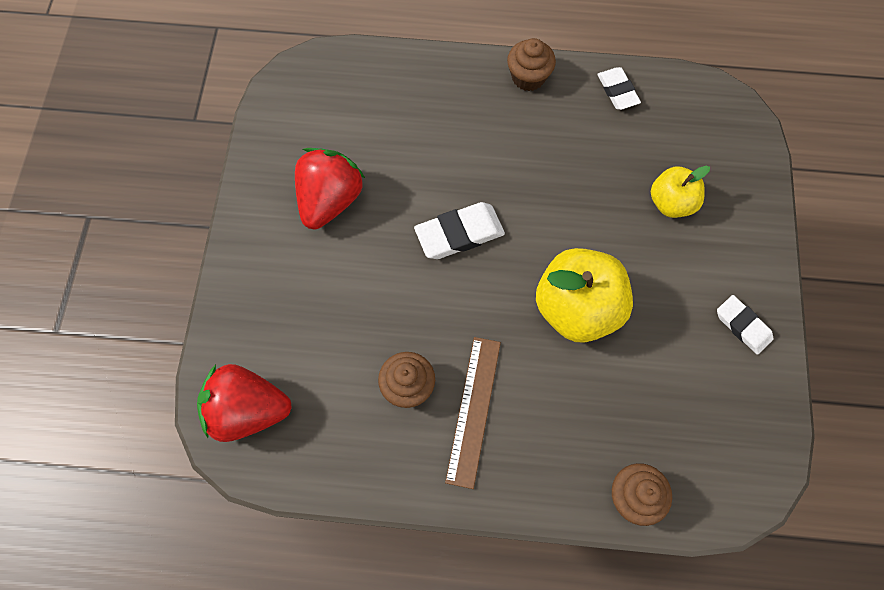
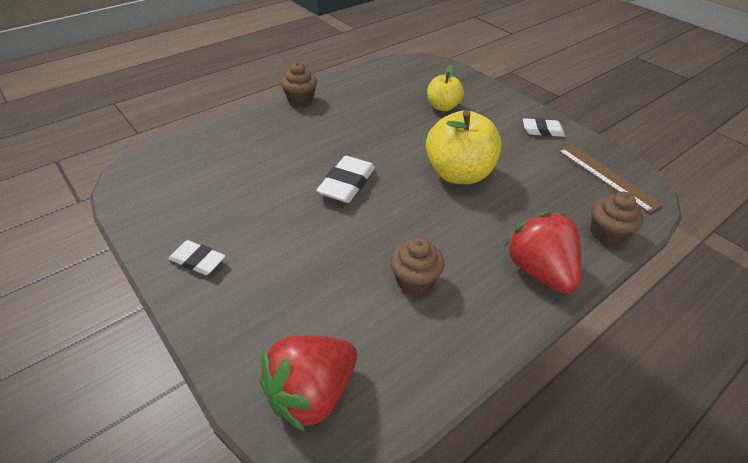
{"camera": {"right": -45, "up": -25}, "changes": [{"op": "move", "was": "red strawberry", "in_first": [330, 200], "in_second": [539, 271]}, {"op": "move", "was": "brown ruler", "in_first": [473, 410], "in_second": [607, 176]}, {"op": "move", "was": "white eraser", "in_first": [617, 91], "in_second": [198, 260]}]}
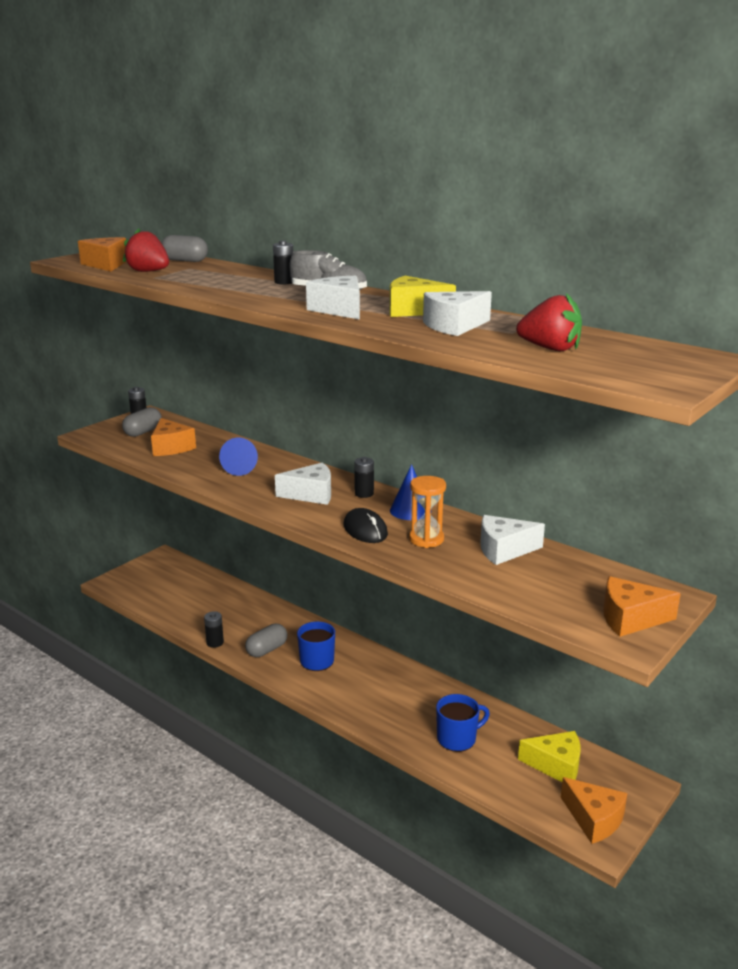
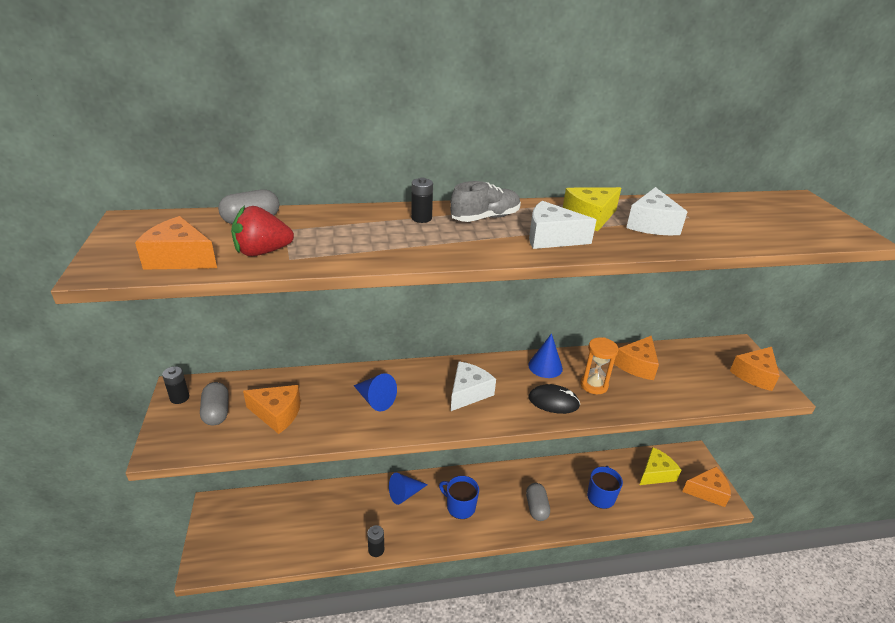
{"camera": {"right": -50, "up": 10}, "changes": [{"op": "delete", "was": "black battery", "in_first": [364, 493]}, {"op": "delete", "was": "red strawberry", "in_first": [550, 349]}, {"op": "insert", "now": "blue cone", "in_second": [405, 494]}, {"op": "move", "was": "grey capsule", "in_first": [267, 650], "in_second": [536, 507]}, {"op": "recolor", "was": "white cheese", "now": "orange cheese", "in_first": [503, 550], "in_second": [637, 365]}]}
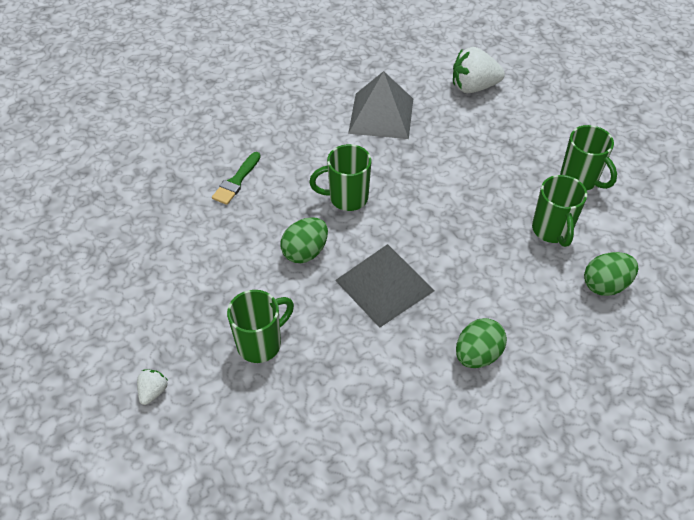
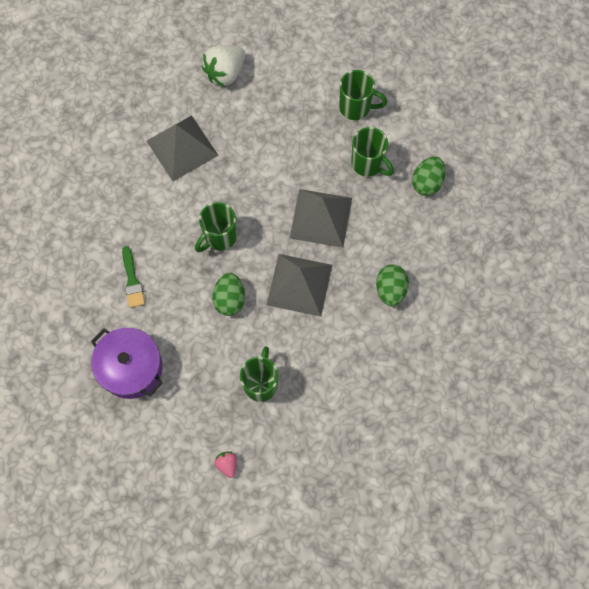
{"camera": {"right": -40, "up": 20}, "changes": [{"op": "insert", "now": "purple pot", "in_second": [131, 368]}, {"op": "insert", "now": "grey pyramid", "in_second": [321, 218]}, {"op": "recolor", "was": "white strawberry", "now": "pink strawberry", "in_first": [153, 391], "in_second": [227, 464]}]}
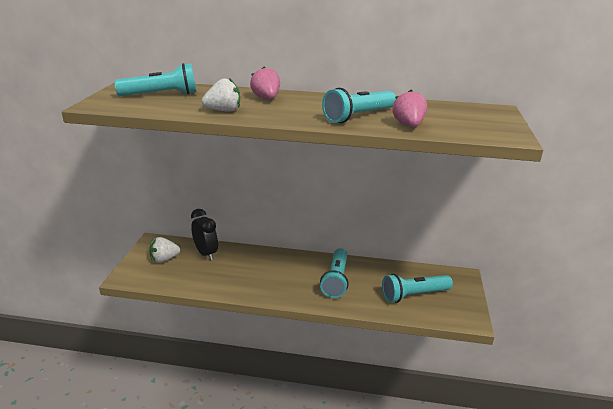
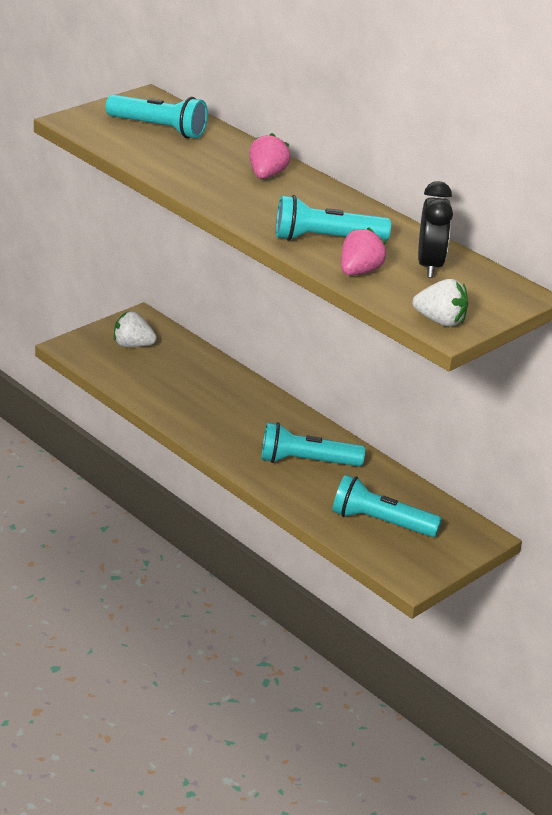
{"camera": {"right": 35, "up": 5}, "changes": [{"op": "move", "was": "black clock", "in_first": [206, 253], "in_second": [429, 266]}, {"op": "move", "was": "white strawberry", "in_first": [223, 111], "in_second": [440, 321]}, {"op": "rotate", "was": "turquoise flashlight", "in_first": [336, 280], "in_second": [306, 461], "clockwise": 45}]}
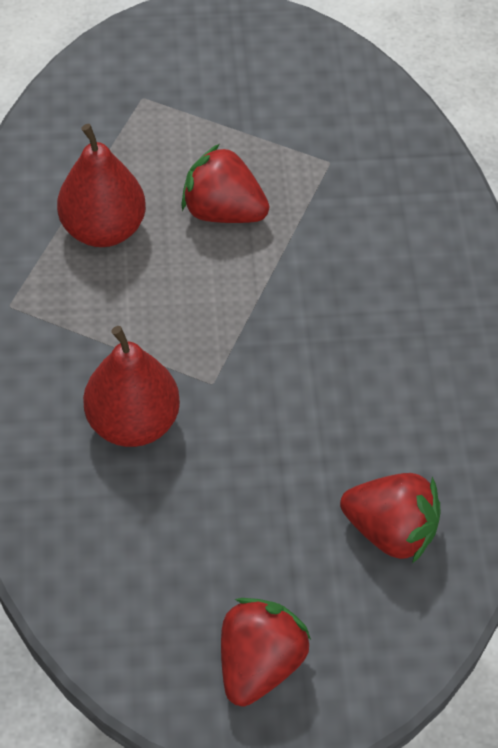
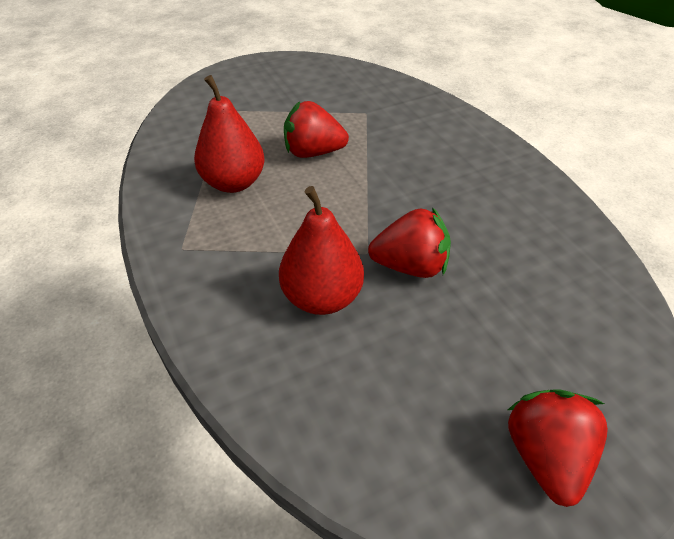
{"camera": {"right": -20, "up": -10}, "changes": [{"op": "move", "was": "red strawberry", "in_first": [390, 530], "in_second": [410, 266]}]}
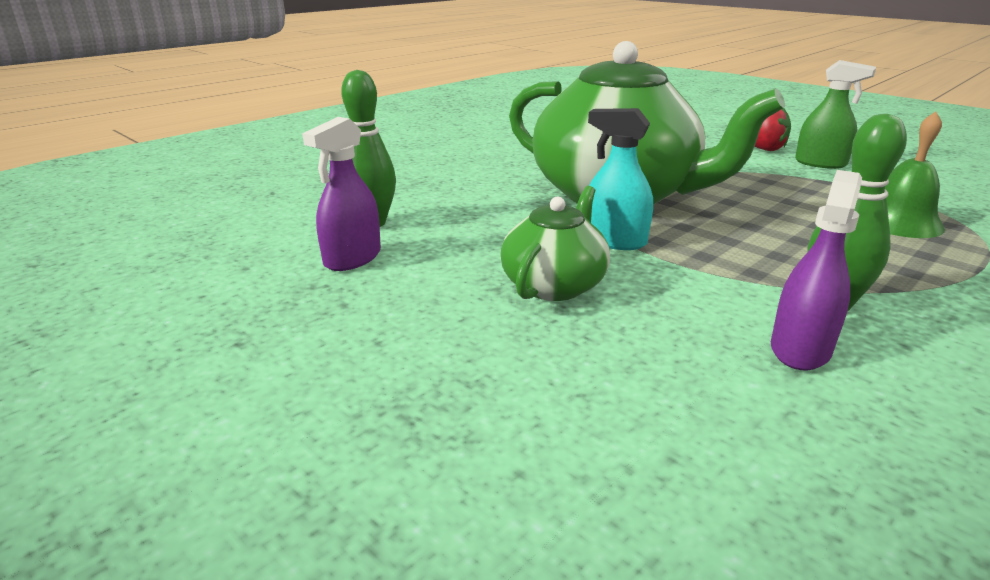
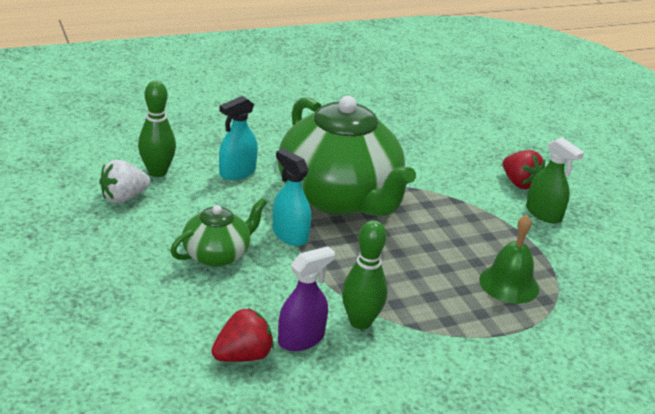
{"camera": {"right": 20, "up": 5}, "changes": [{"op": "insert", "now": "red strawberry", "in_second": [243, 356]}, {"op": "insert", "now": "turquoise spray bottle", "in_second": [237, 172]}, {"op": "replace", "was": "purple spray bottle", "now": "white strawberry", "in_first": [352, 258], "in_second": [124, 197]}]}
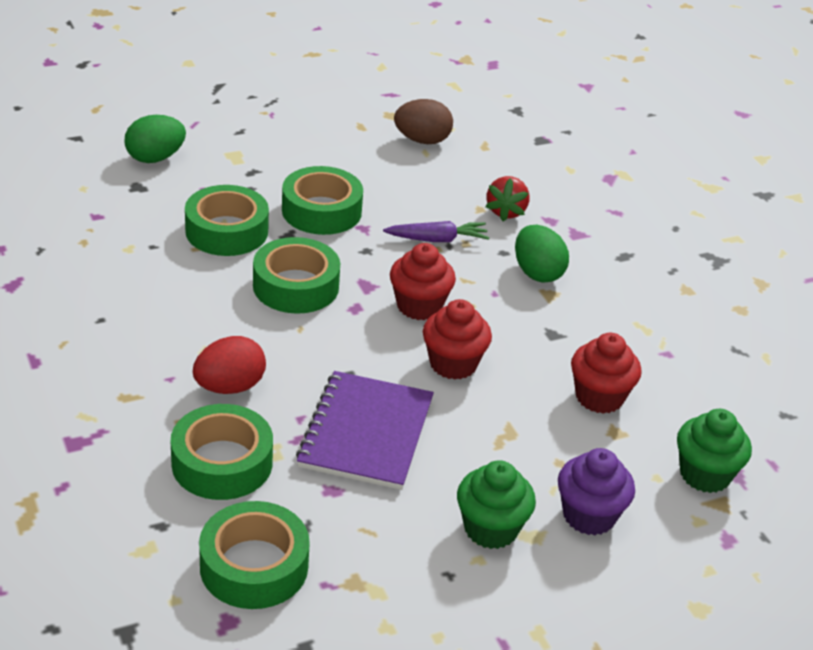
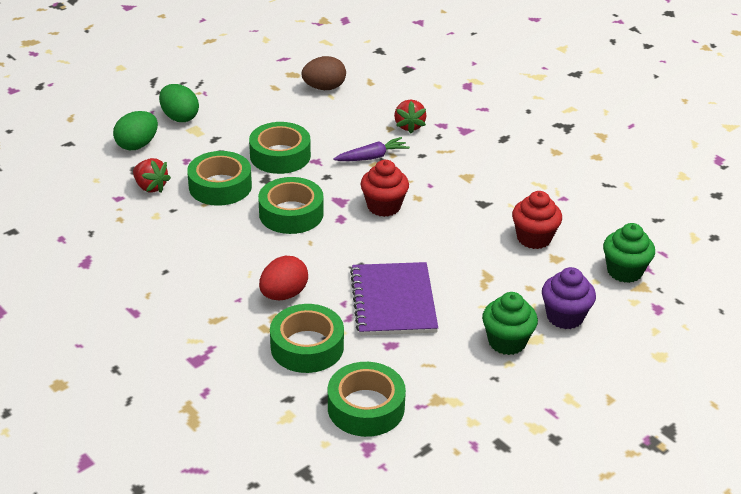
{"camera": {"right": -15, "up": 0}, "changes": [{"op": "delete", "was": "red cupcake", "in_first": [453, 364]}, {"op": "insert", "now": "red strawberry", "in_second": [150, 187]}, {"op": "move", "was": "green egg", "in_first": [537, 273], "in_second": [179, 117]}]}
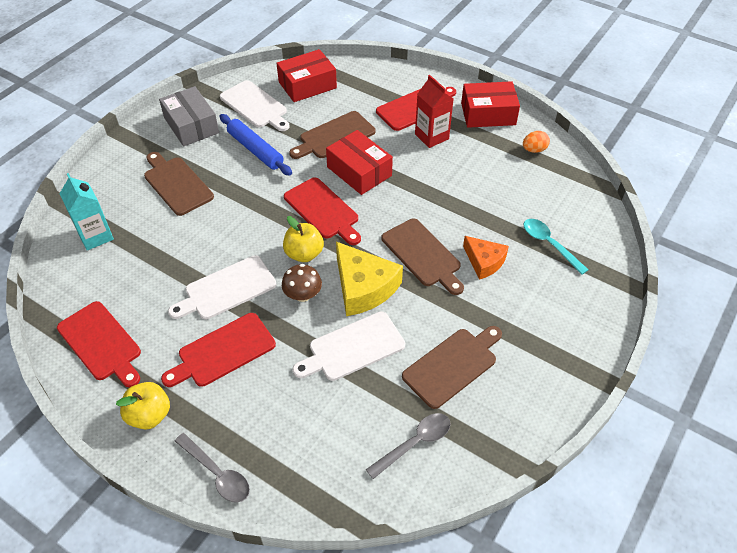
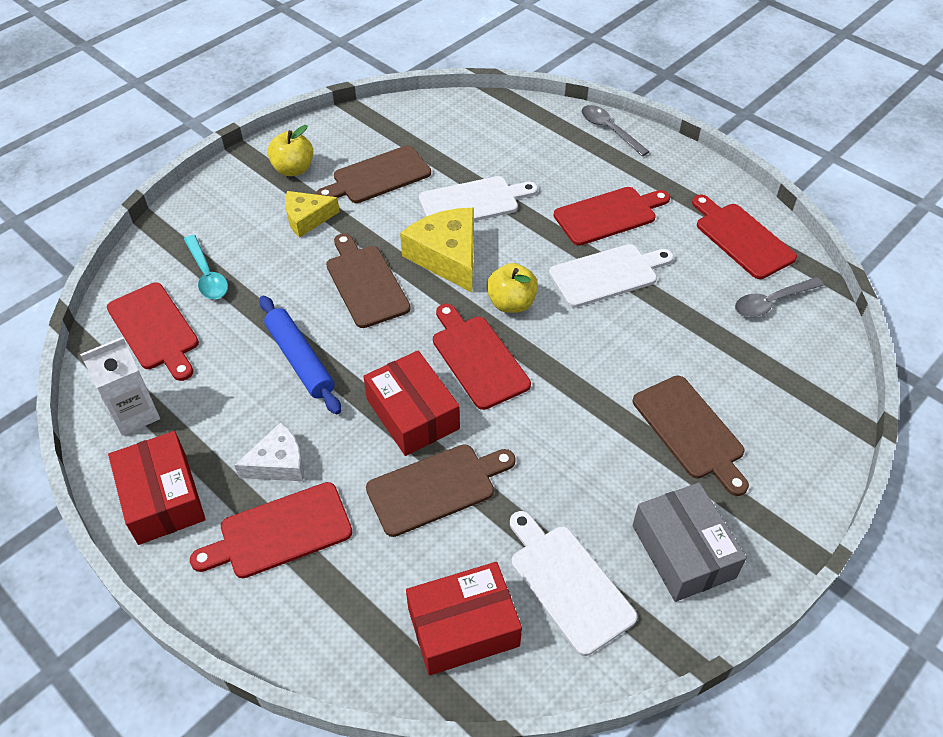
{"camera": {"right": -170, "up": 0}, "changes": [{"op": "delete", "was": "turquoise carton", "in_first": [95, 236]}, {"op": "delete", "was": "brown mushroom", "in_first": [303, 295]}, {"op": "delete", "was": "orange cheese", "in_first": [484, 261]}, {"op": "insert", "now": "red cutting board", "in_second": [155, 329]}, {"op": "insert", "now": "yellow cheese", "in_second": [307, 218]}, {"op": "move", "was": "yellow apple", "in_first": [149, 415], "in_second": [293, 169]}, {"op": "move", "was": "blue rolling pin", "in_first": [255, 150], "in_second": [300, 360]}, {"op": "move", "was": "grey spoon", "in_first": [414, 443], "in_second": [771, 302]}, {"op": "replace", "was": "red carton", "now": "white cheese", "in_first": [431, 136], "in_second": [278, 463]}, {"op": "replace", "was": "orange egg", "now": "white carton", "in_first": [534, 150], "in_second": [134, 414]}, {"op": "rotate", "was": "red box", "in_first": [488, 114], "in_second": [162, 498], "clockwise": 60}]}
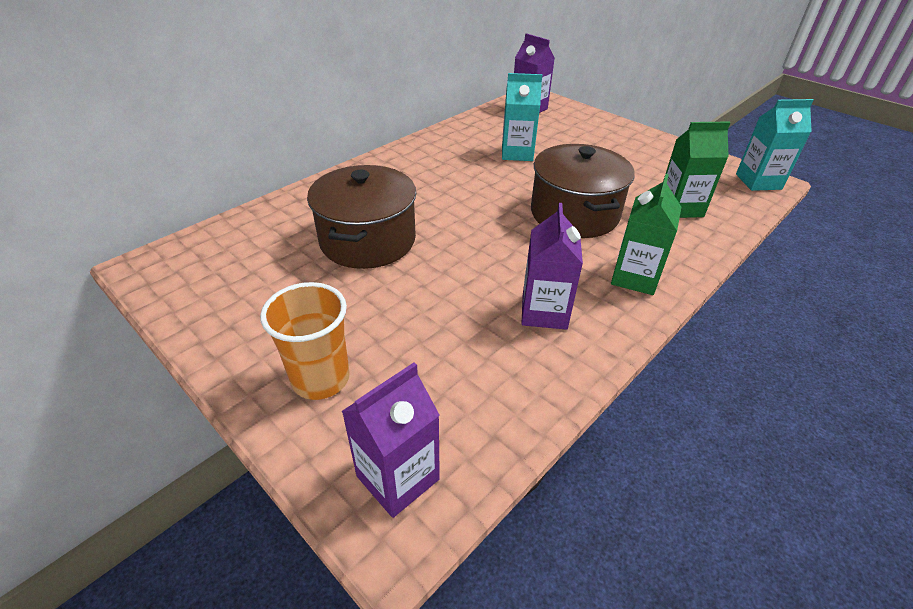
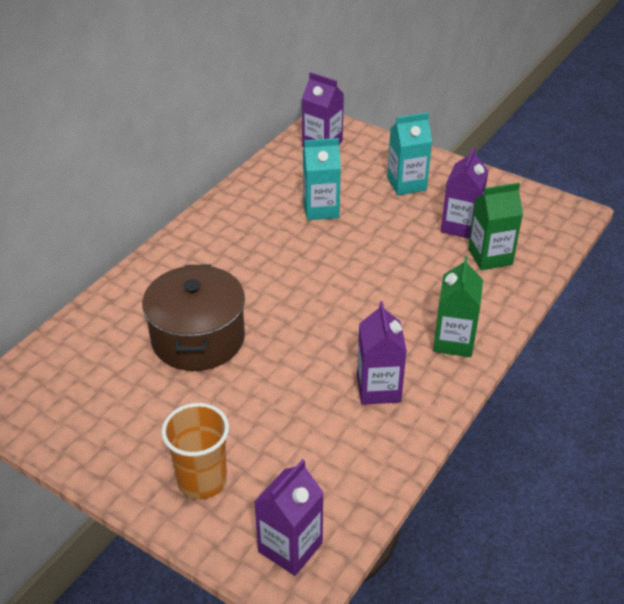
{"camera": {"right": -10, "up": 0}, "changes": [{"op": "delete", "was": "brown pot", "in_first": [574, 214]}, {"op": "insert", "now": "purple carton", "in_second": [460, 226]}, {"op": "move", "was": "turquoise carton", "in_first": [758, 181], "in_second": [406, 184]}]}
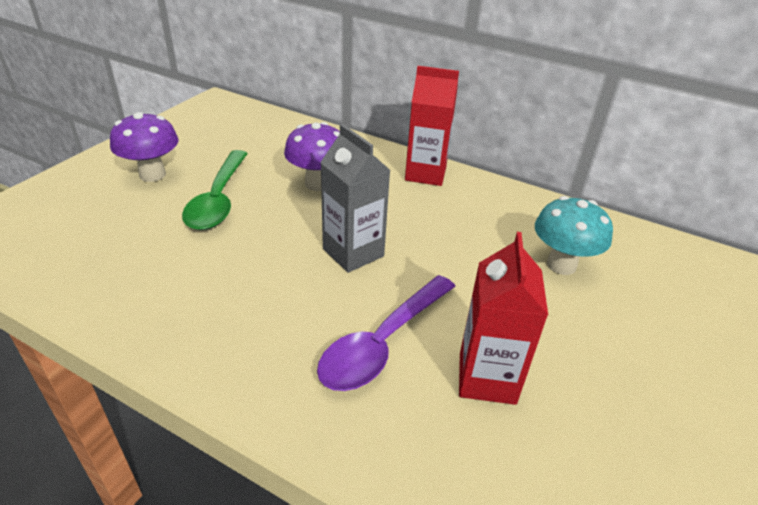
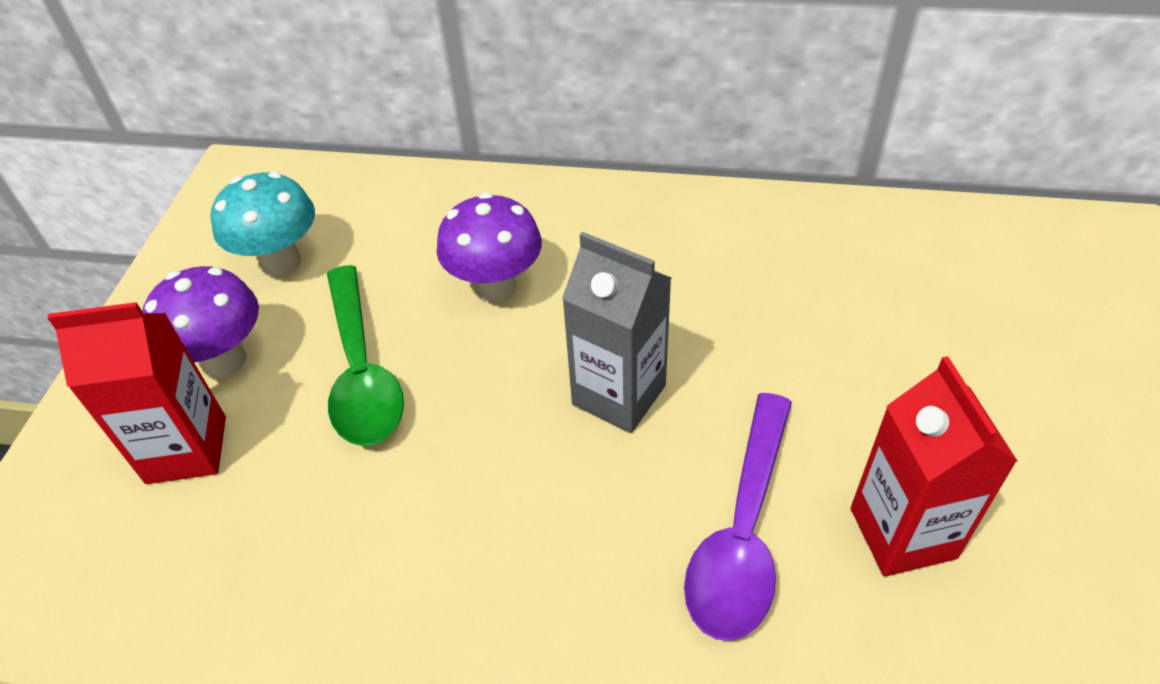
{"camera": {"right": -15, "up": 10}, "changes": [{"op": "move", "was": "red carton", "in_first": [425, 174], "in_second": [186, 449]}, {"op": "move", "was": "turquoise mushroom", "in_first": [561, 265], "in_second": [281, 262]}]}
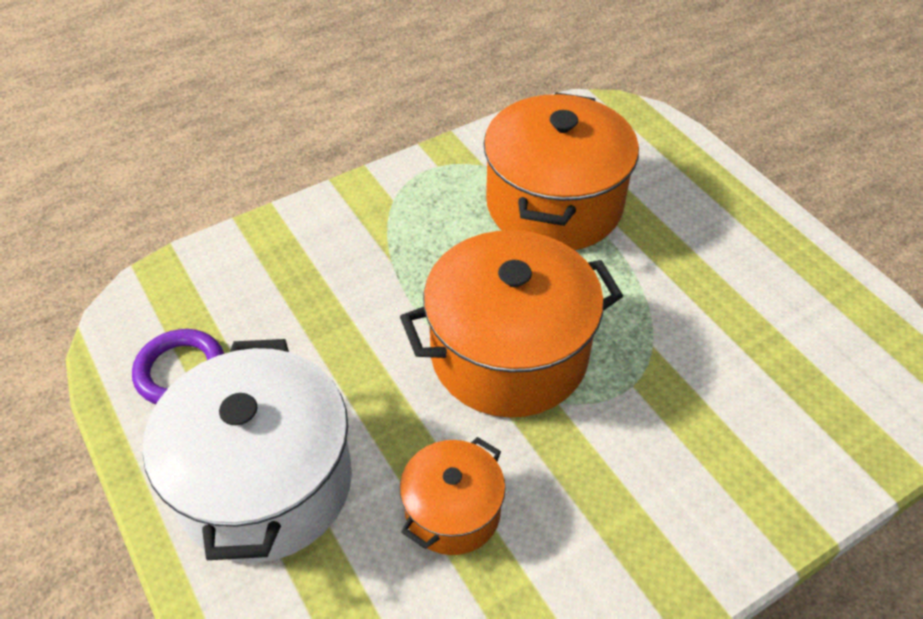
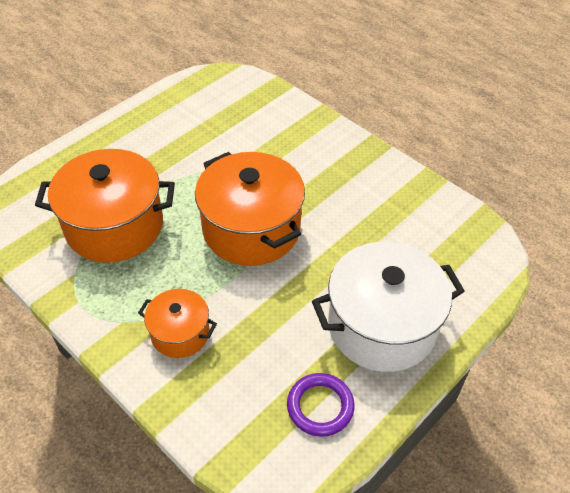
{"camera": {"right": -105, "up": 0}, "changes": [{"op": "move", "was": "orange pot", "in_first": [452, 512], "in_second": [180, 333]}]}
